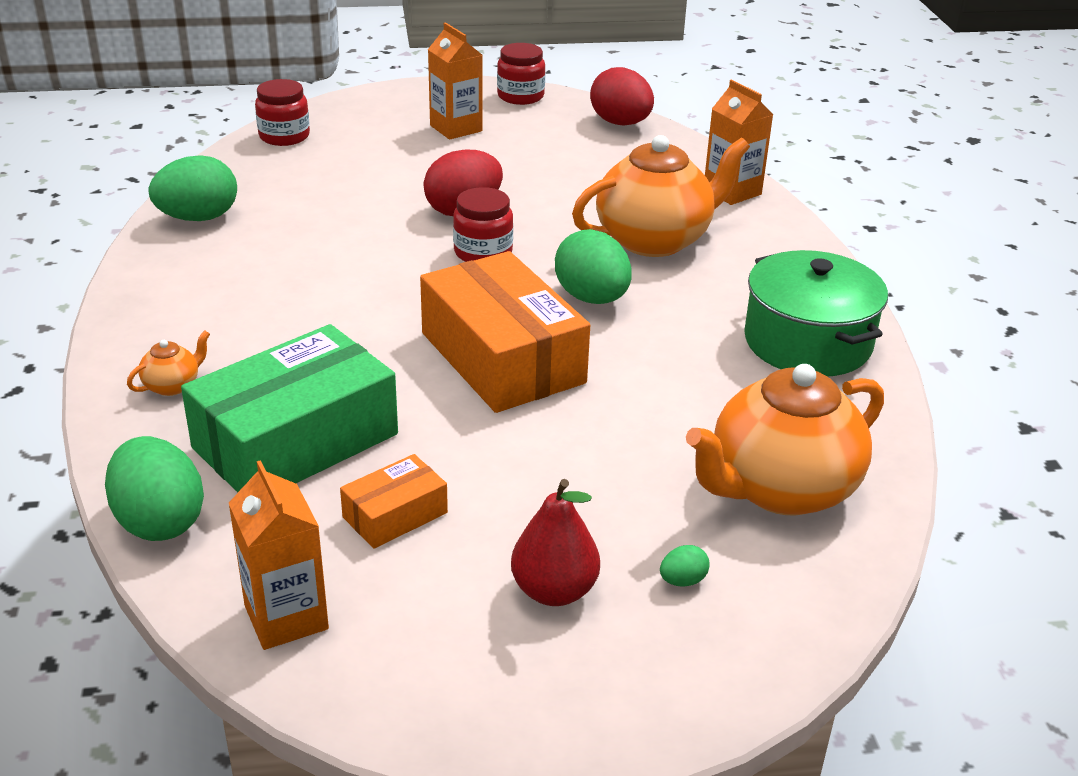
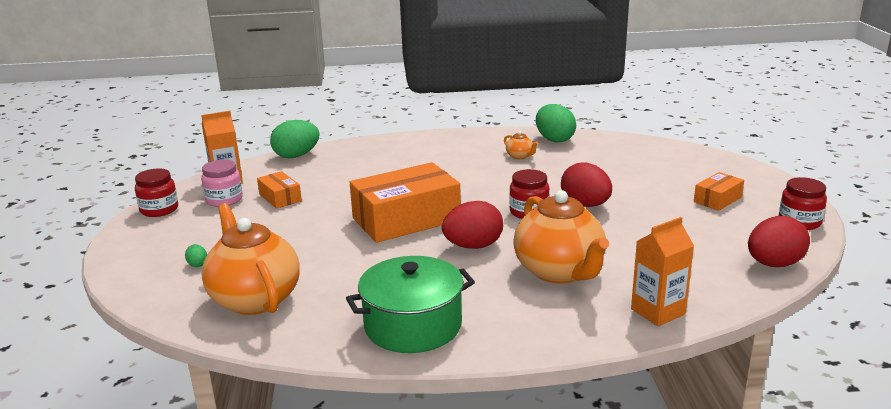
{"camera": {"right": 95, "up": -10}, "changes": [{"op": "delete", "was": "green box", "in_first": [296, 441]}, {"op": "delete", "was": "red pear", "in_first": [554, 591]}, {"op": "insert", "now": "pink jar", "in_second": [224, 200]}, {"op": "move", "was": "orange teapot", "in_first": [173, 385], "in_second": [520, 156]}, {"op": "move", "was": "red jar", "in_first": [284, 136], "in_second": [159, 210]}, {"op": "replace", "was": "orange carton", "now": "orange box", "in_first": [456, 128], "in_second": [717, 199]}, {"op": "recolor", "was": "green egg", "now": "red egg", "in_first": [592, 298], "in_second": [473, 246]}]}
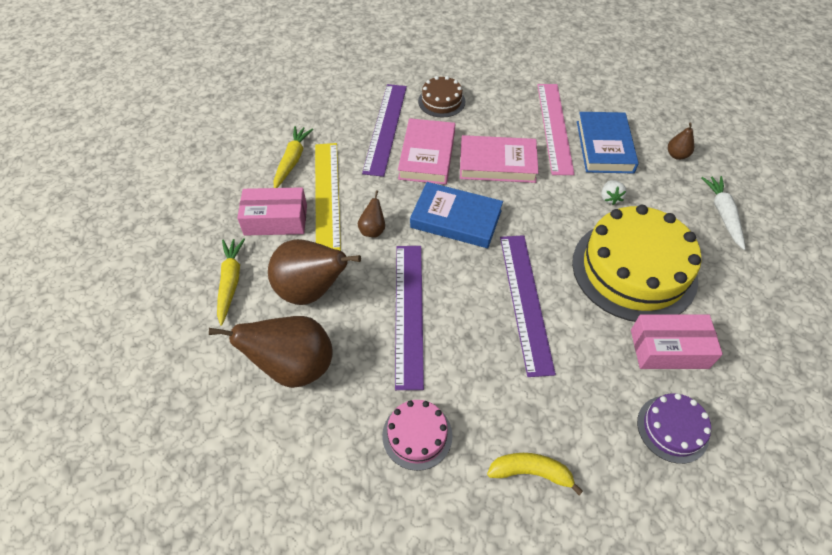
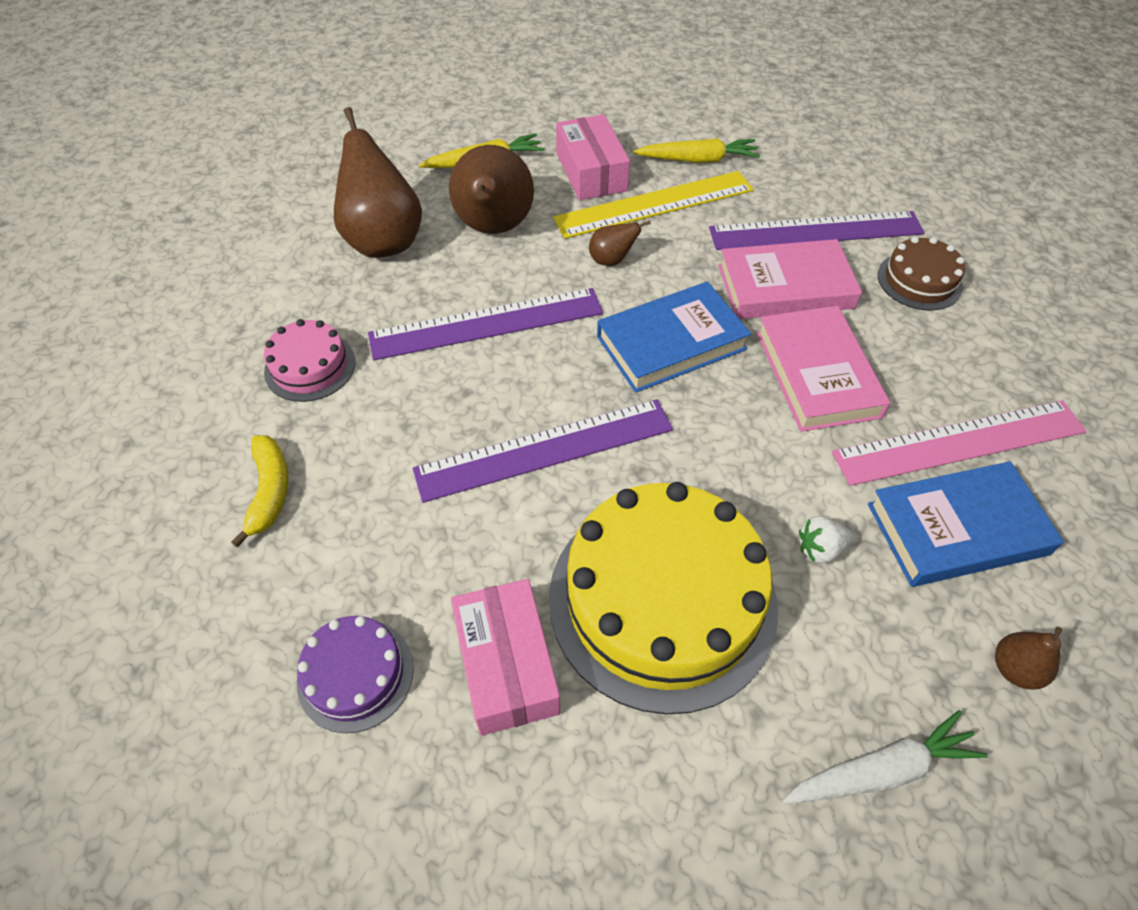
{"camera": {"right": 75, "up": 0}, "changes": [{"op": "rotate", "was": "blue book", "in_first": [456, 219], "in_second": [671, 342], "clockwise": 60}]}
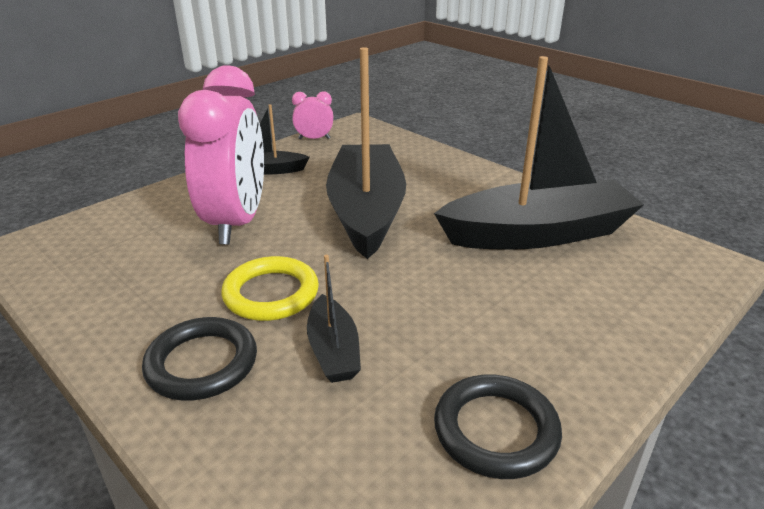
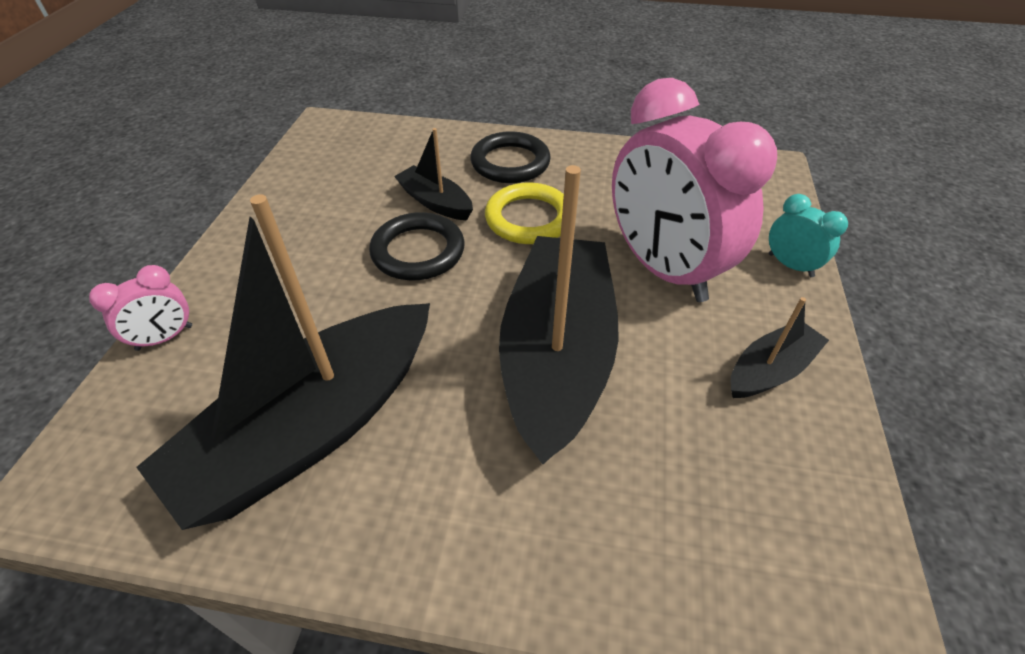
{"camera": {"right": 145, "up": 15}, "changes": [{"op": "insert", "now": "turquoise clock", "in_second": [790, 265]}, {"op": "move", "was": "pink clock", "in_first": [314, 138], "in_second": [165, 338]}, {"op": "move", "was": "black ring", "in_first": [496, 430], "in_second": [418, 251]}, {"op": "rotate", "was": "black boat", "in_first": [366, 211], "in_second": [556, 355], "clockwise": -135}]}
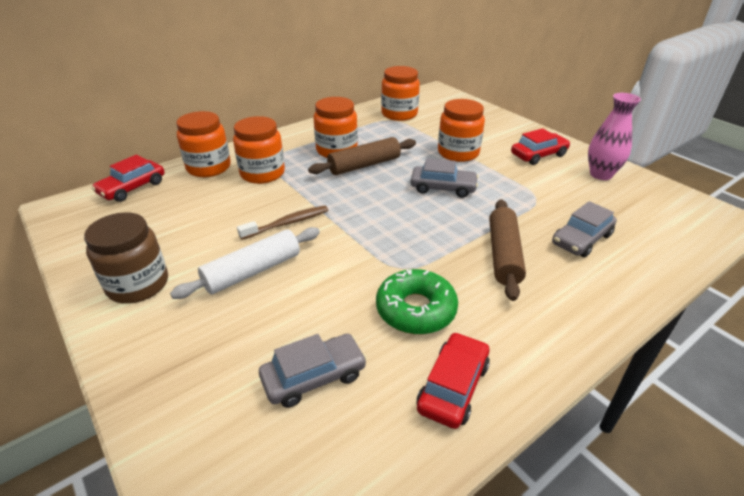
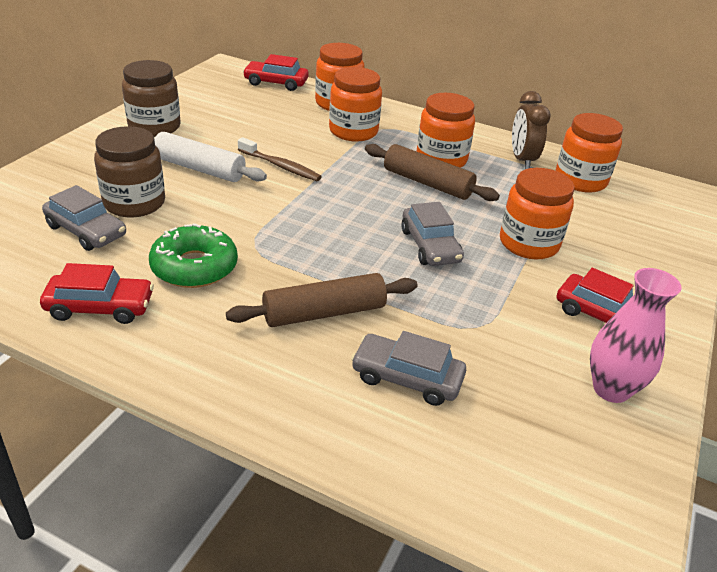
{"camera": {"right": 60, "up": 0}, "changes": [{"op": "insert", "now": "brown jar", "in_second": [134, 203]}, {"op": "insert", "now": "brown clock", "in_second": [522, 159]}]}
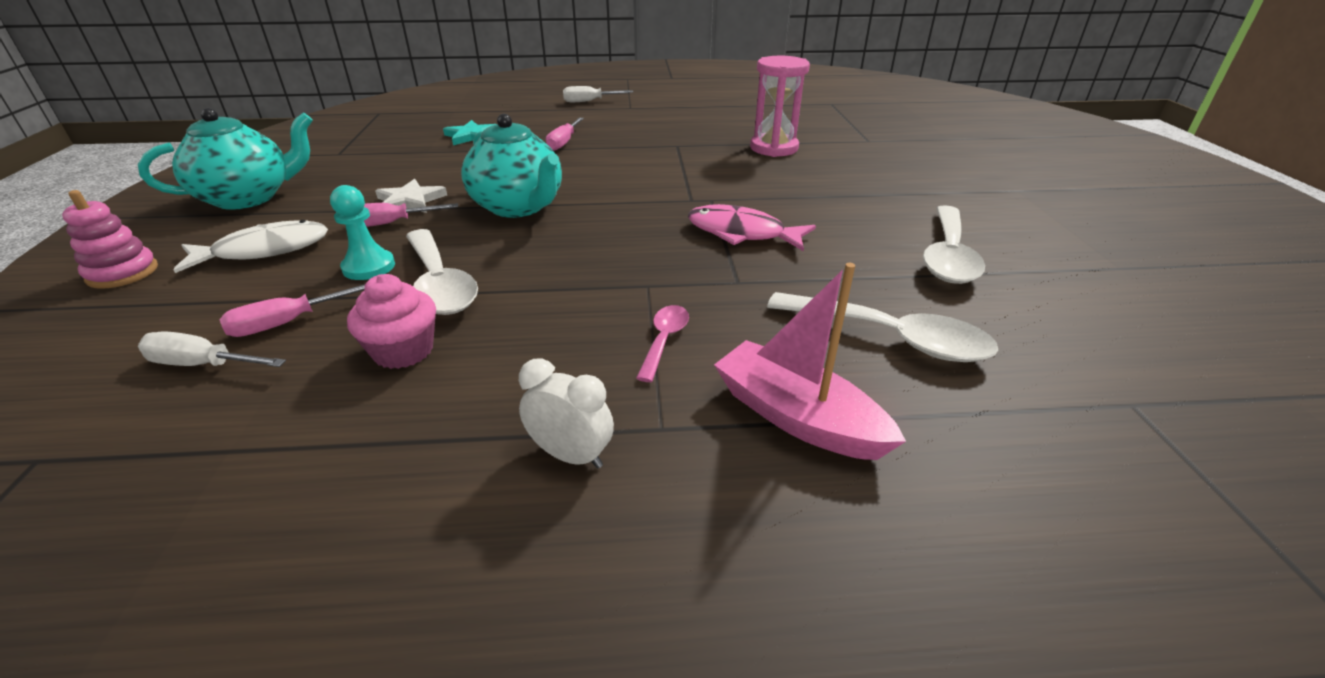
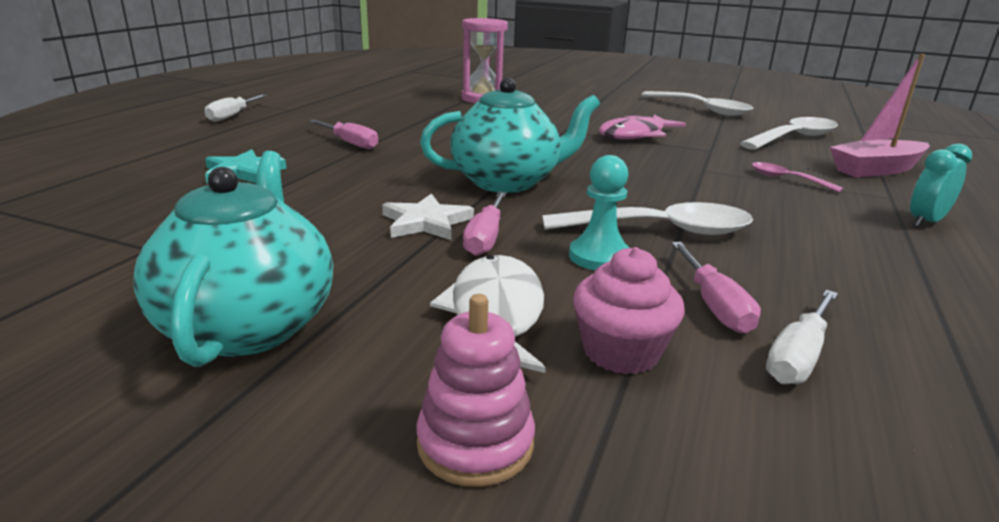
{"camera": {"right": -65, "up": -10}, "changes": [{"op": "move", "was": "pink cupcake", "in_first": [403, 351], "in_second": [621, 352]}, {"op": "recolor", "was": "white clock", "now": "turquoise clock", "in_first": [571, 455], "in_second": [925, 222]}]}
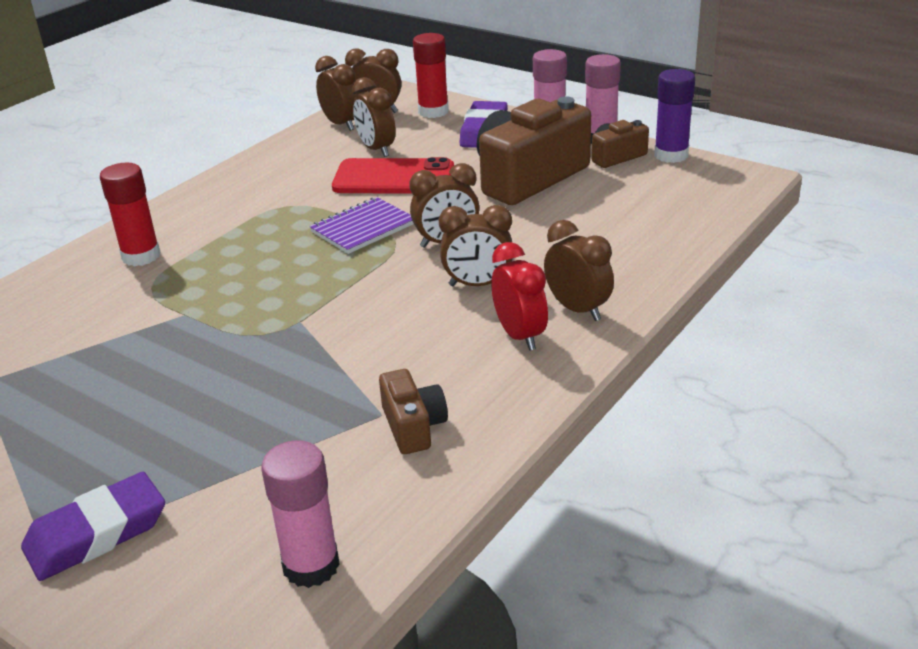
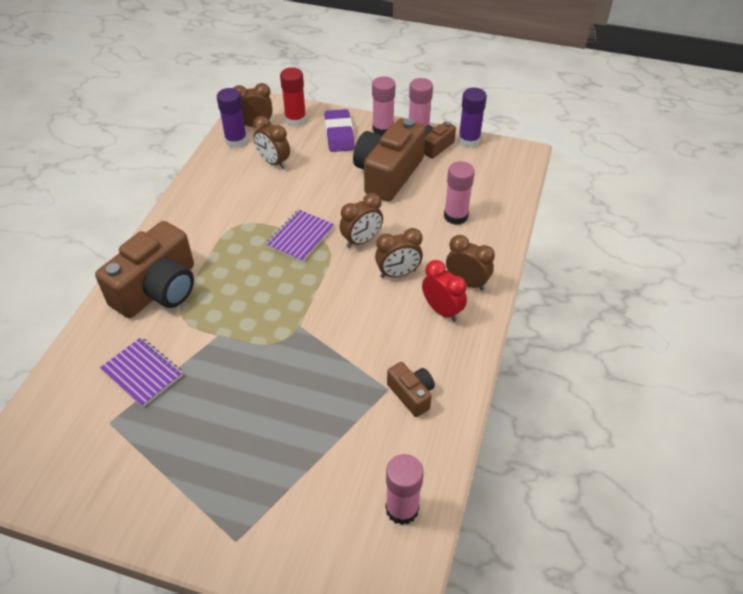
{"camera": {"right": -20, "up": 15}, "changes": [{"op": "delete", "was": "purple eraser", "in_first": [97, 534]}, {"op": "delete", "was": "red phone", "in_first": [394, 178]}, {"op": "insert", "now": "purple notebook", "in_second": [142, 373]}, {"op": "insert", "now": "pink glue stick", "in_second": [455, 216]}, {"op": "replace", "was": "red glue stick", "now": "brown camera", "in_first": [141, 256], "in_second": [158, 289]}, {"op": "replace", "was": "brown clock", "now": "purple glue stick", "in_first": [341, 124], "in_second": [236, 141]}]}
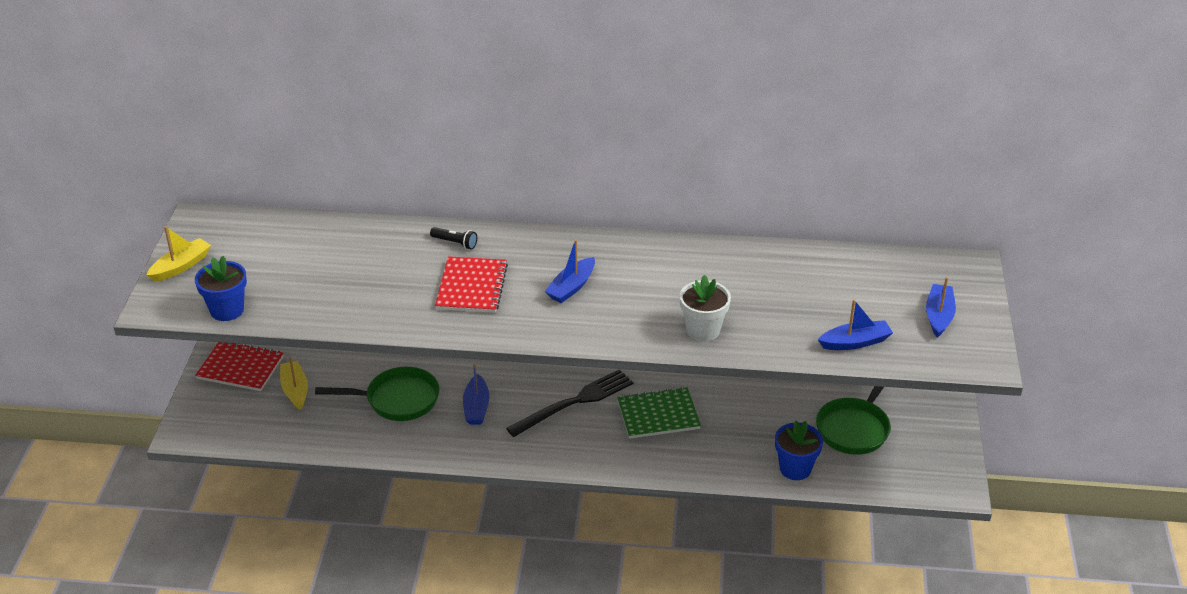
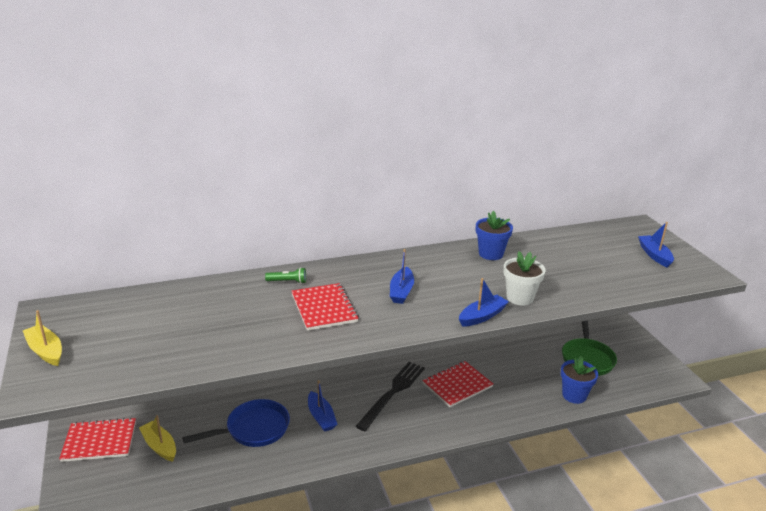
{"camera": {"right": -25, "up": -10}, "changes": [{"op": "move", "was": "blue flower pot", "in_first": [227, 310], "in_second": [490, 254]}, {"op": "move", "was": "blue boat", "in_first": [855, 342], "in_second": [482, 316]}, {"op": "recolor", "was": "green pan", "now": "blue pan", "in_first": [397, 400], "in_second": [253, 429]}, {"op": "recolor", "was": "black flashlight", "now": "green flashlight", "in_first": [455, 243], "in_second": [288, 282]}, {"op": "recolor", "was": "green notebook", "now": "red notebook", "in_first": [658, 415], "in_second": [457, 385]}, {"op": "rotate", "was": "yellow boat", "in_first": [181, 266], "in_second": [46, 351], "clockwise": -60}]}
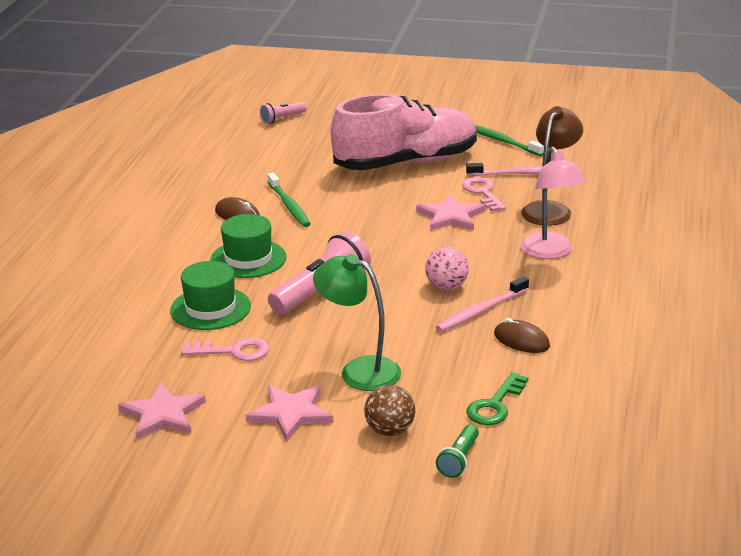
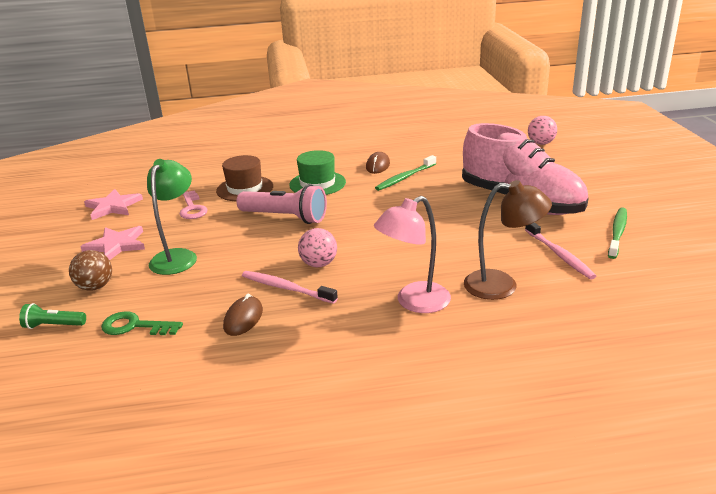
{"camera": {"right": 70, "up": 0}, "changes": [{"op": "delete", "was": "pink star", "in_first": [451, 216]}, {"op": "delete", "was": "pink key", "in_first": [482, 193]}, {"op": "replace", "was": "pink flashlight", "now": "pink ball", "in_first": [282, 119], "in_second": [541, 143]}, {"op": "recolor", "was": "green hat", "now": "brown hat", "in_first": [210, 308], "in_second": [245, 188]}]}
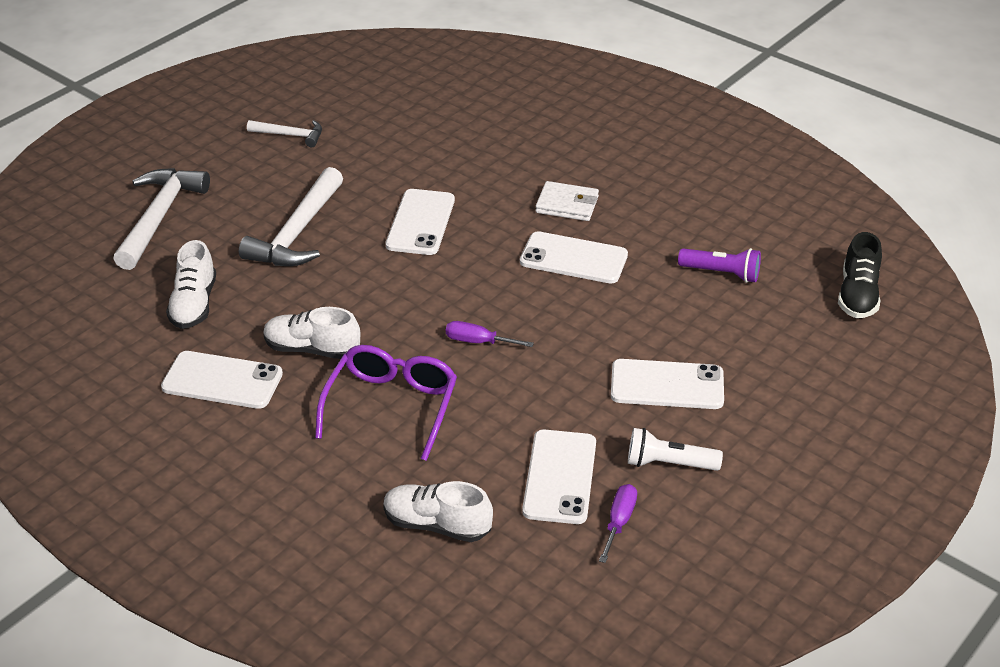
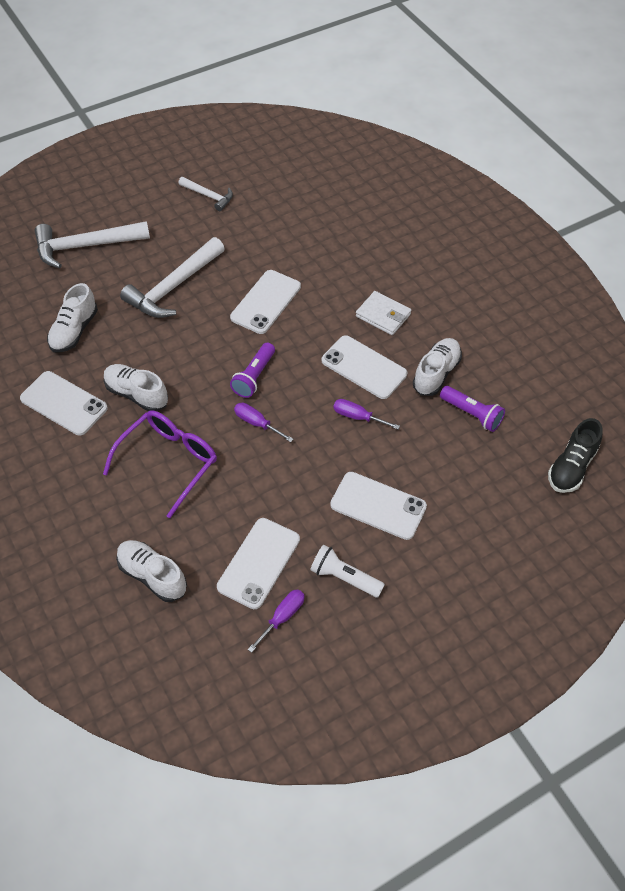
{"camera": {"right": 20, "up": 15}, "changes": [{"op": "insert", "now": "purple flashlight", "in_second": [254, 377]}, {"op": "insert", "now": "purple screwdriver", "in_second": [358, 417]}, {"op": "insert", "now": "white shoe", "in_second": [436, 373]}, {"op": "rotate", "was": "white hammer", "in_first": [159, 217], "in_second": [85, 246], "clockwise": -135}]}
